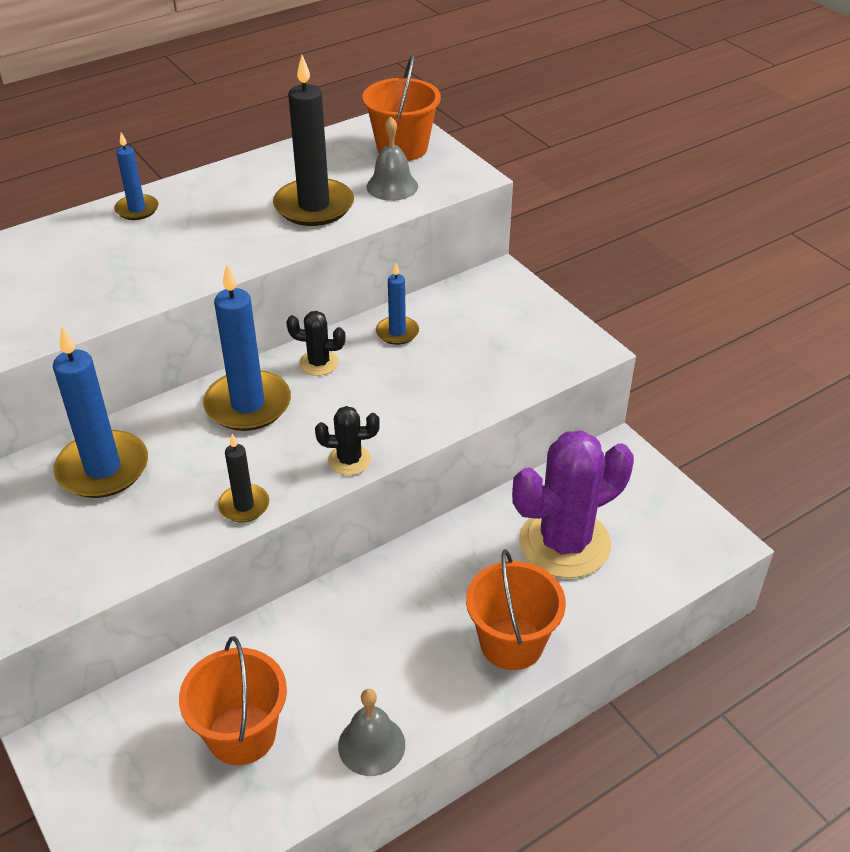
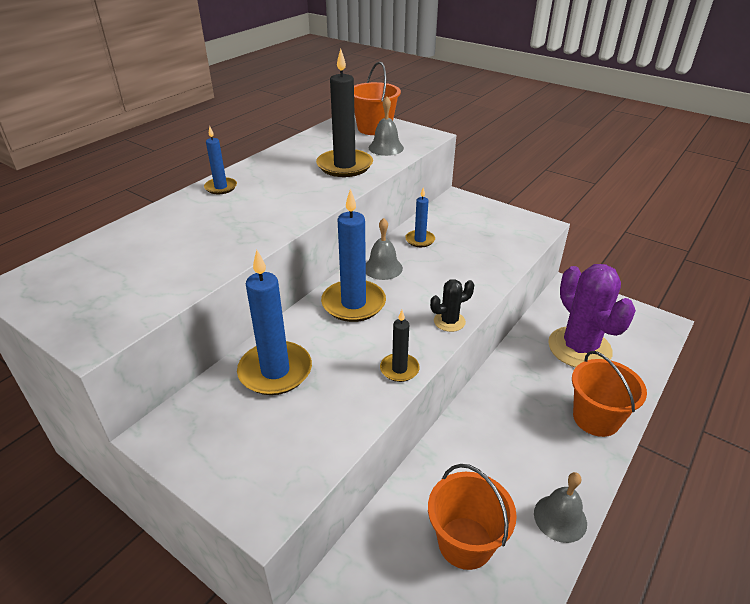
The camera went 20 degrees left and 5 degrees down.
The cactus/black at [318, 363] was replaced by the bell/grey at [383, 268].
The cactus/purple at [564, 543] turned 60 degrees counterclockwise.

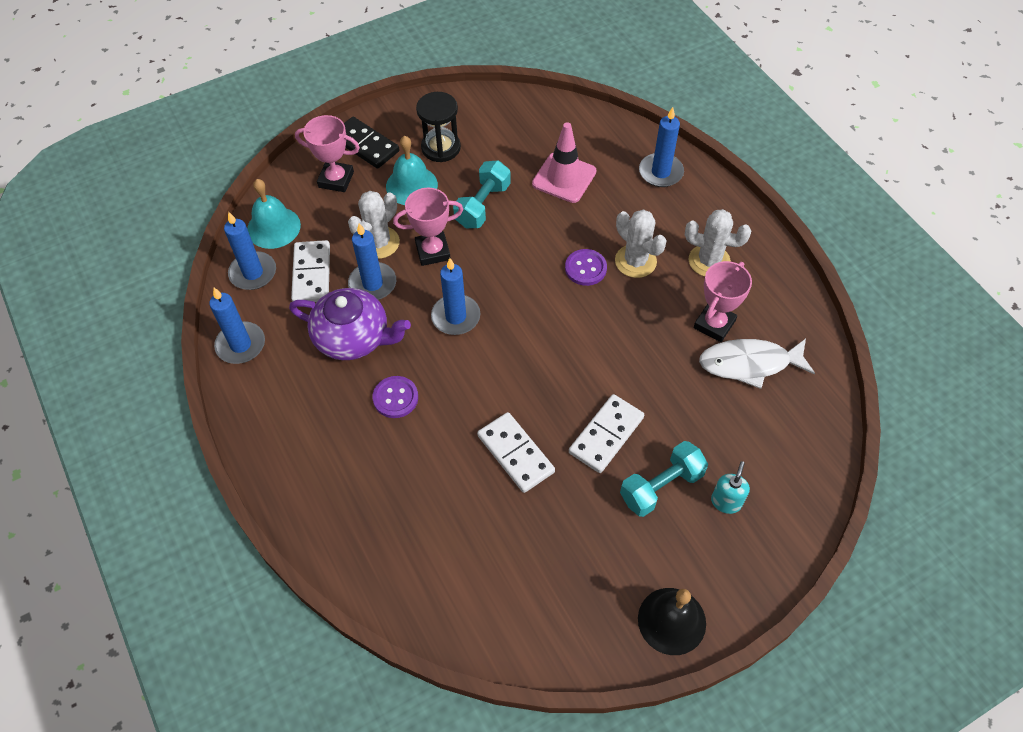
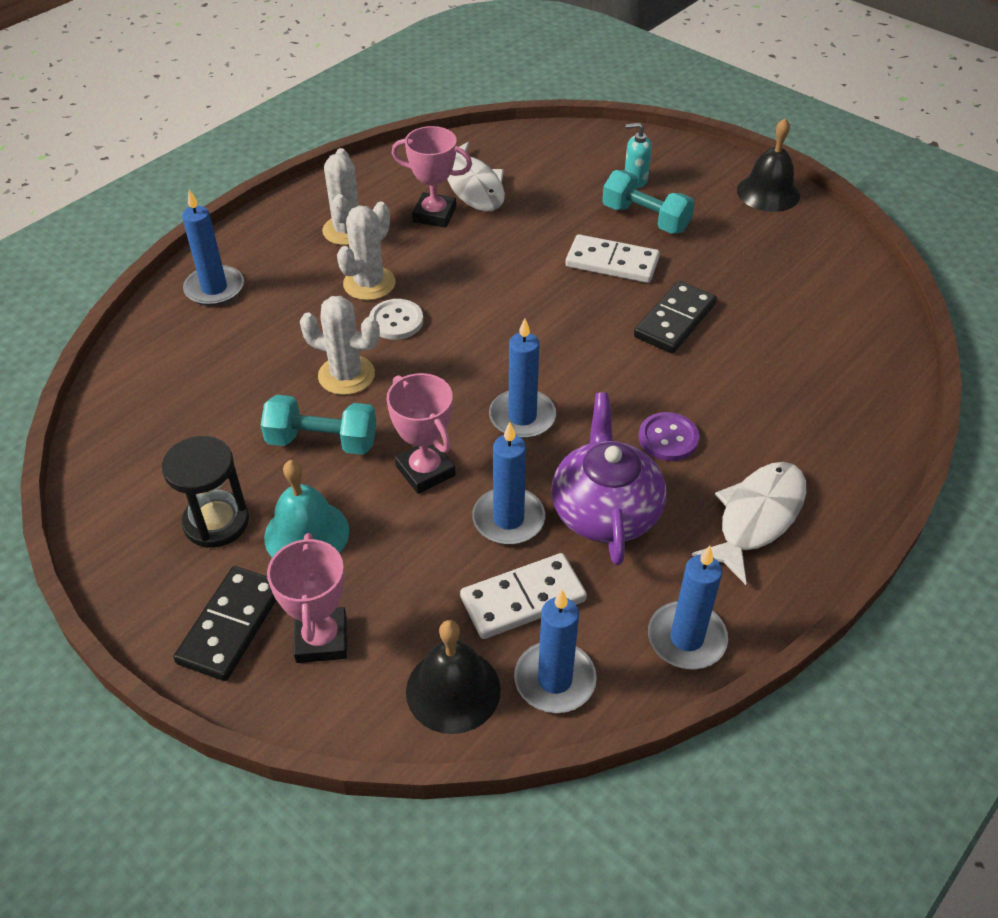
The camera went 110 degrees left and 10 degrees down.
The traffic cone/pink at [564, 178] disappeared.
The bell/turquoise at [273, 227] became the bell/black at [453, 690].
The cactus/white moved from [379, 243] to [346, 375].
The button/purple at [585, 268] became the button/white at [396, 321].
The domino/white at [515, 454] became the domino/black at [675, 321].
The fish/white at [756, 518] appeared.

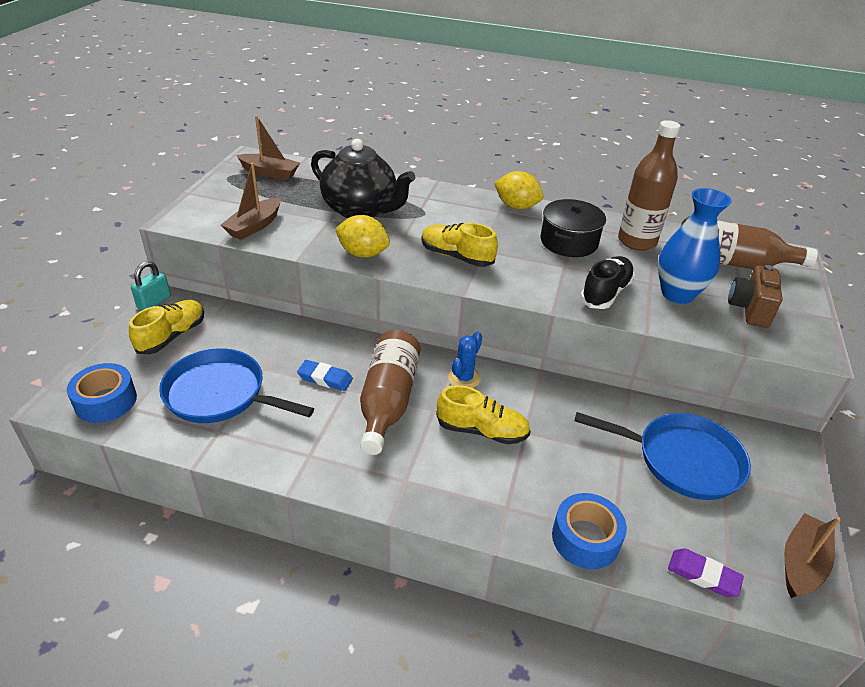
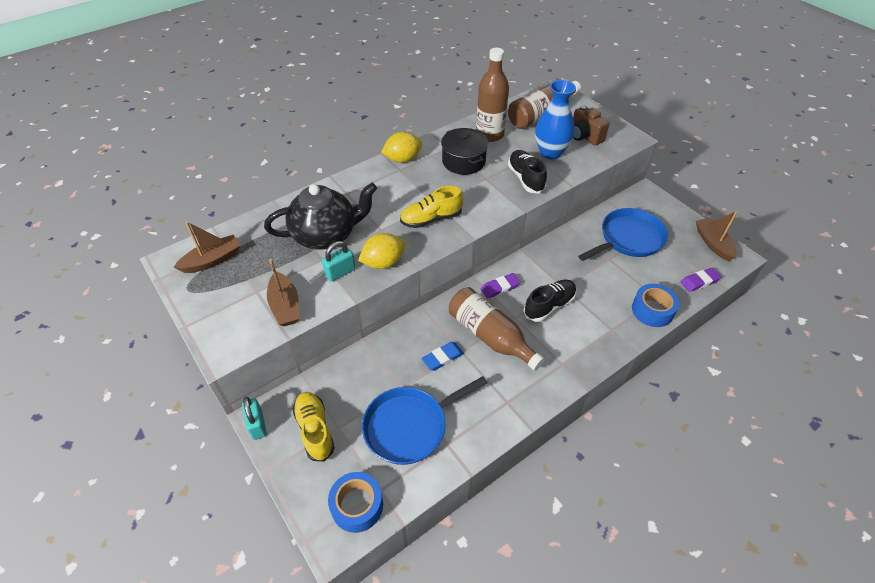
The camera went 50 degrees left and 10 degrees up.
The cactus/blue at [464, 378] was replaced by the eraser/purple at [500, 287].
The shoe/yellow at [482, 431] became the shoe/black at [549, 306].
The padlock/turquoise at [340, 272] appeared.

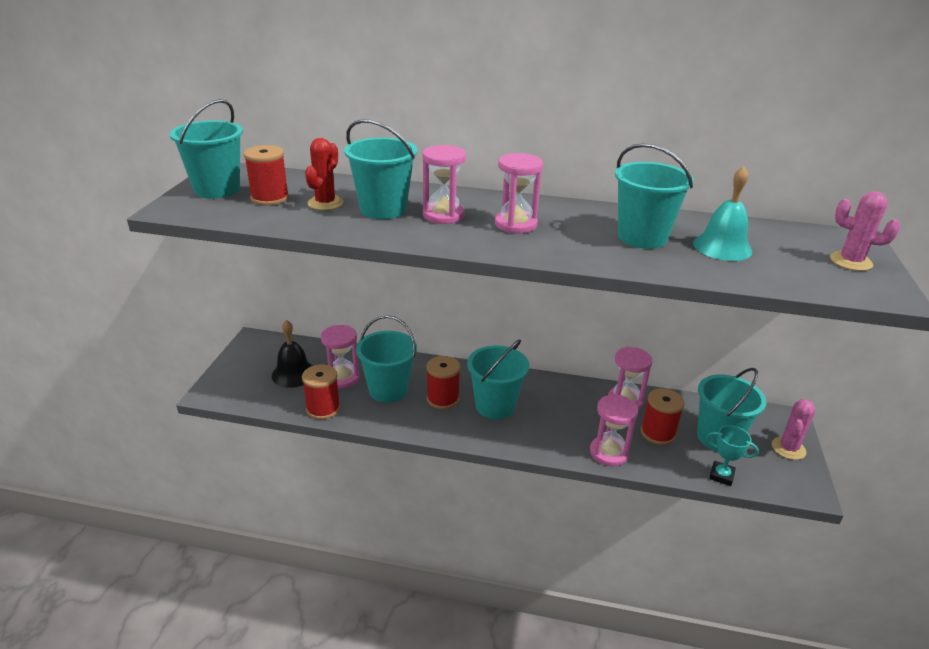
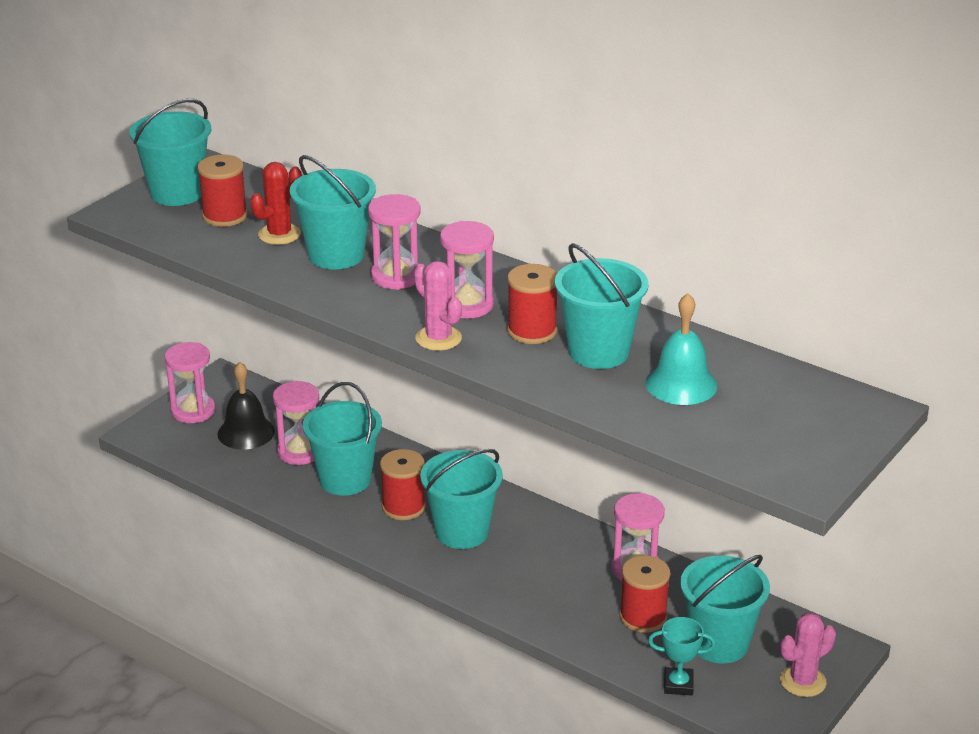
The camera went 25 degrees right and 0 degrees up.
The cactus/pink moved from [850, 261] to [438, 338].
The spool/red moved from [323, 408] to [532, 331].
The hourglass/pink moved from [608, 453] to [193, 411].
The trophy/turquoise at [721, 475] turned 45 degrees counterclockwise.

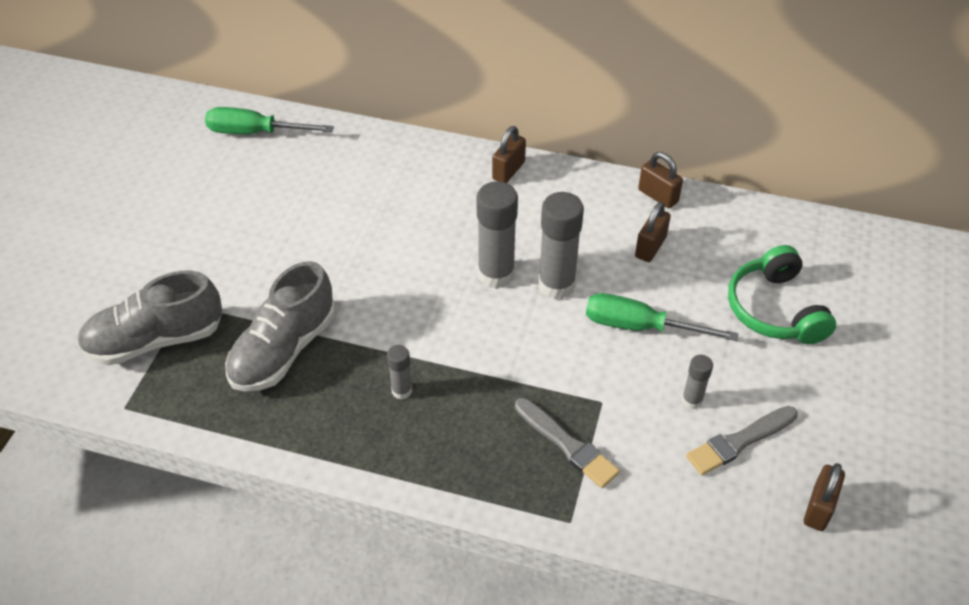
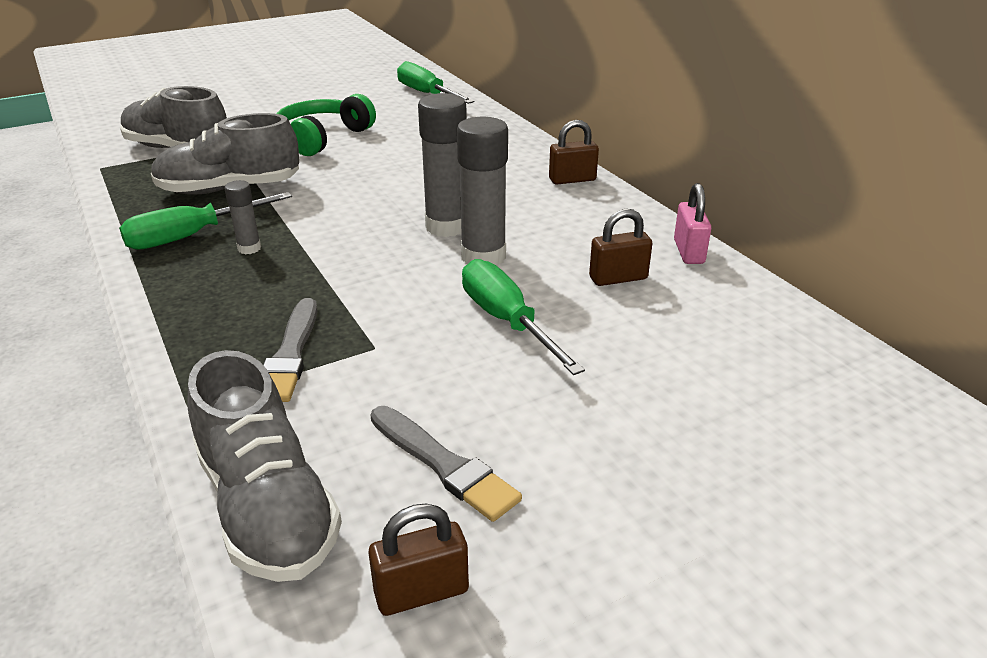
The camera went 45 degrees right and 15 degrees down.
The padlock/brown at [658, 196] became the padlock/pink at [688, 252].
The headphones/green moved from [774, 309] to [322, 138].
The glue stick/grey at [692, 400] disappeared.
The brush/grey at [739, 441] turned 150 degrees counterclockwise.
The screwdriver/green at [192, 236] appeared.
The shoe/grey at [267, 506] appeared.

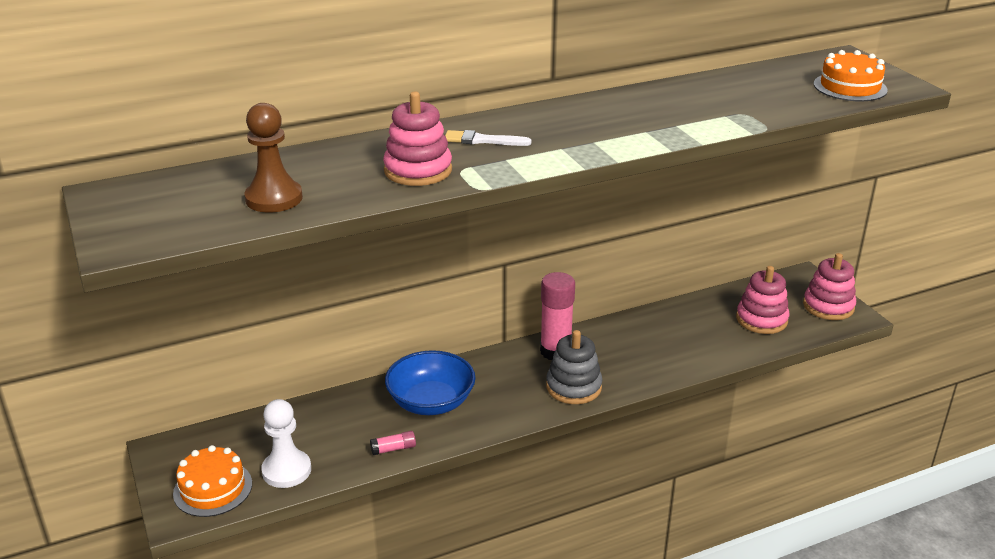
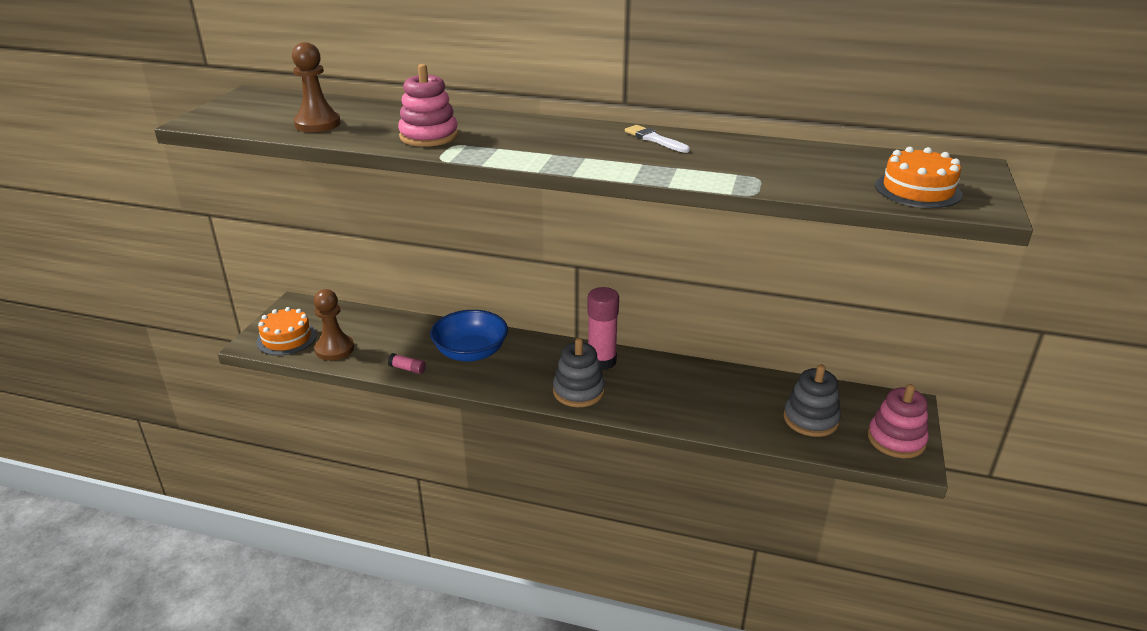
The camera went 40 degrees right and 0 degrees up.
The brush/white moved from [482, 140] to [655, 139].
The stacking toy/pink at [761, 319] became the stacking toy/grey at [810, 419].
The pawn/white at [286, 470] became the pawn/brown at [334, 349].

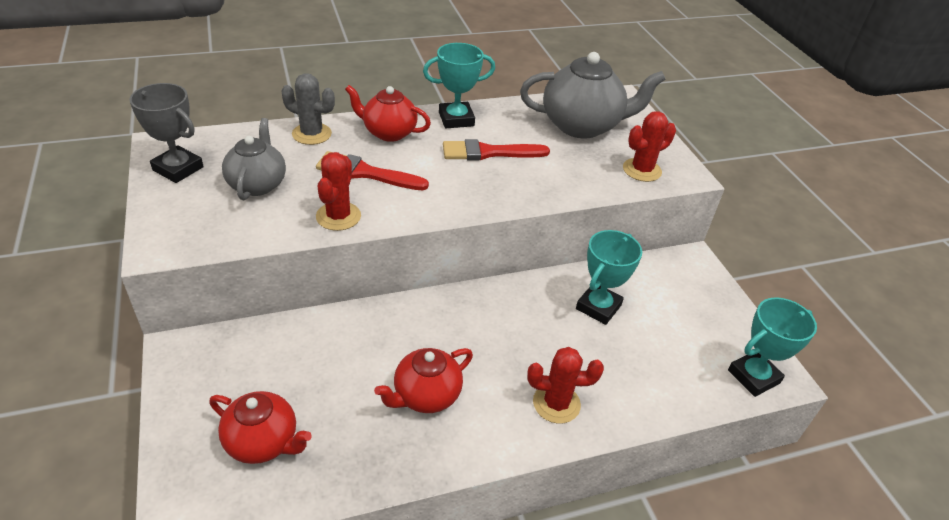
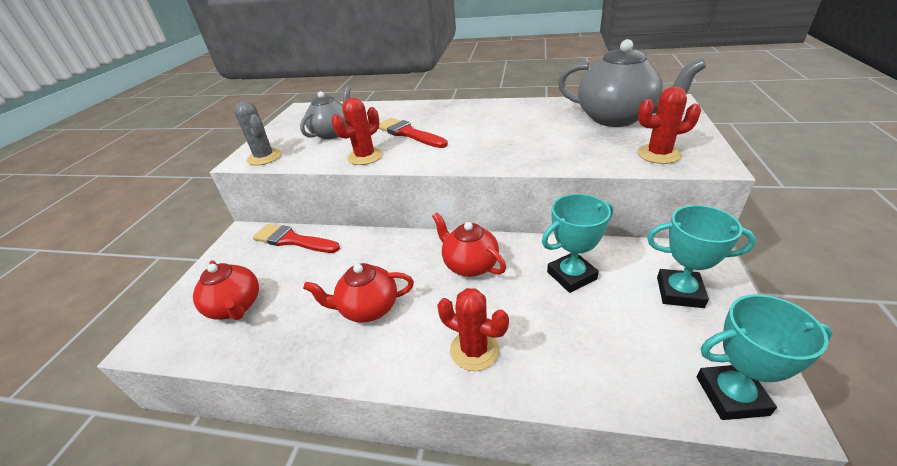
The camera went 35 degrees right and 5 degrees down.
The trophy/turquoise moved from [456, 119] to [679, 292].
The cactus/grey moved from [312, 134] to [264, 157].
The trophy/grey at [178, 169] disappeared.
The teapot/red moved from [388, 132] to [470, 265].
The brush/red moved from [489, 152] to [293, 240].

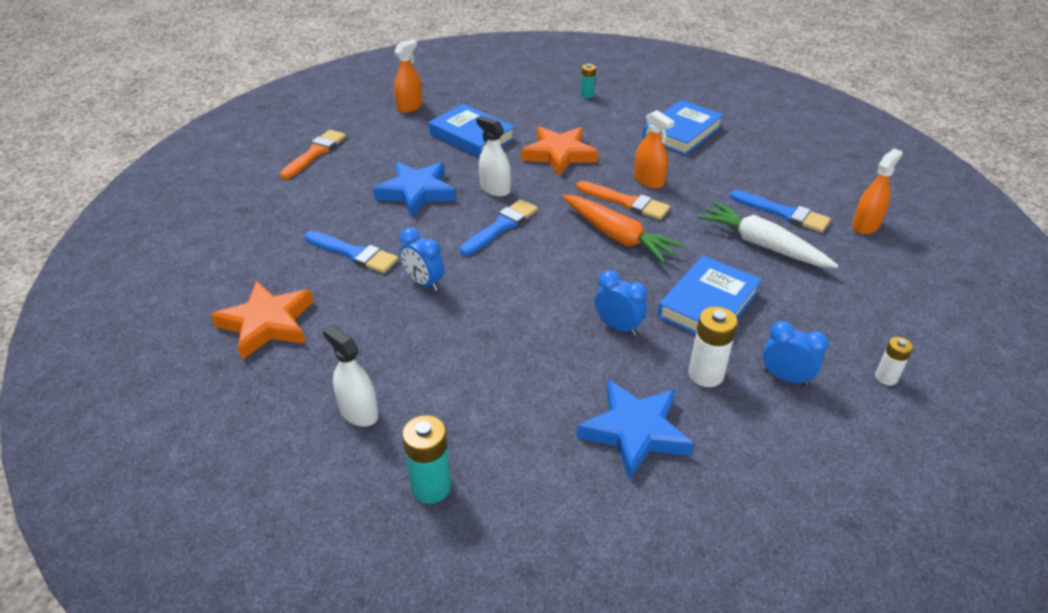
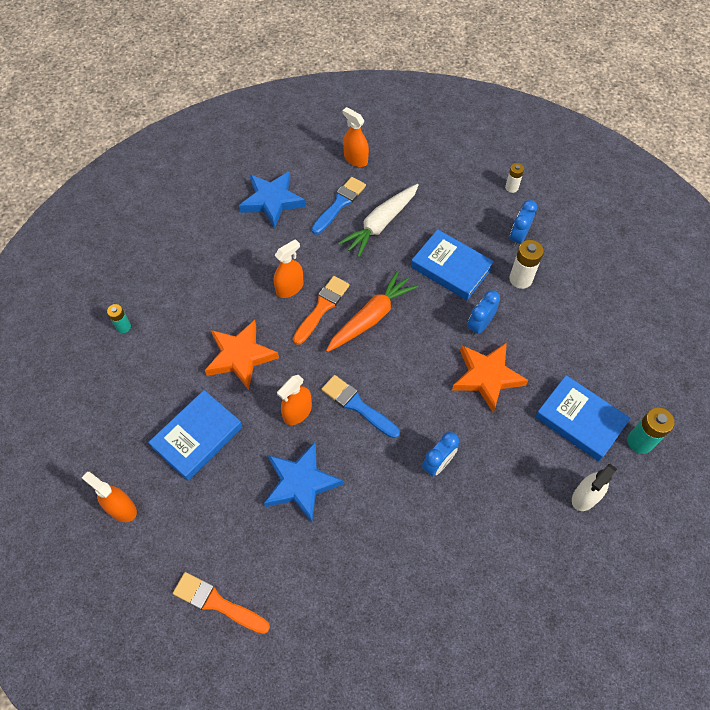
The camera went 90 degrees left and 20 degrees up.
The book/blue moved from [682, 132] to [580, 420].
The spray bottle/white at [495, 189] became the spray bottle/orange at [297, 412].
The brush/blue at [354, 253] disappeared.
The star/orange moved from [267, 324] to [487, 377].
The star/blue moved from [635, 431] to [272, 201].

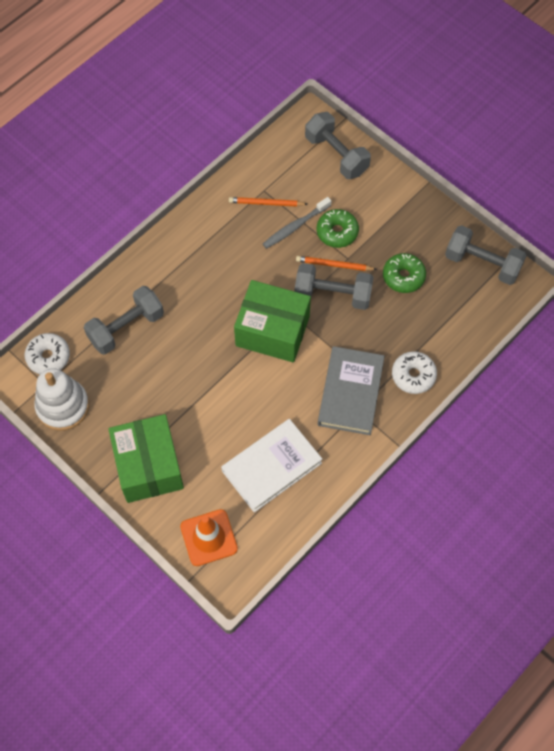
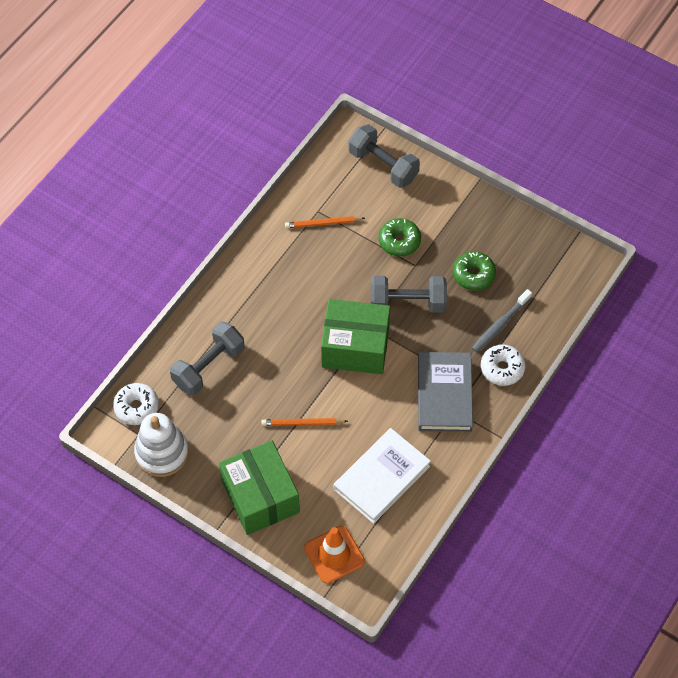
The camera went 10 degrees left and 5 degrees down.
The toothbrush/grey moved from [295, 226] to [500, 325].
The dumbbell/grey at [482, 264] disappeared.
The pencil/orange moved from [334, 265] to [302, 423].

